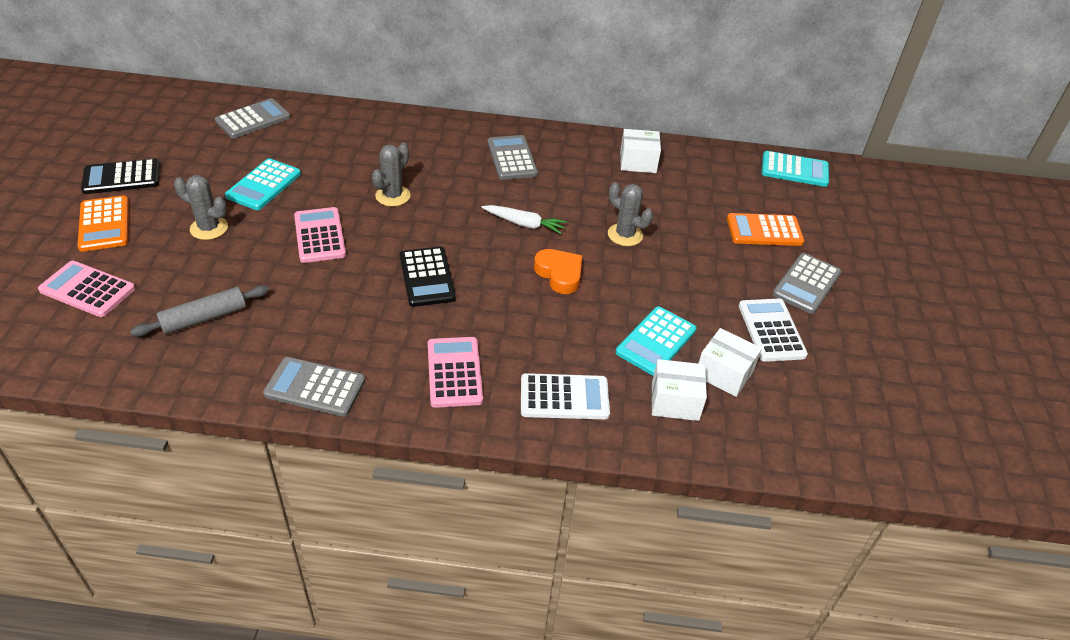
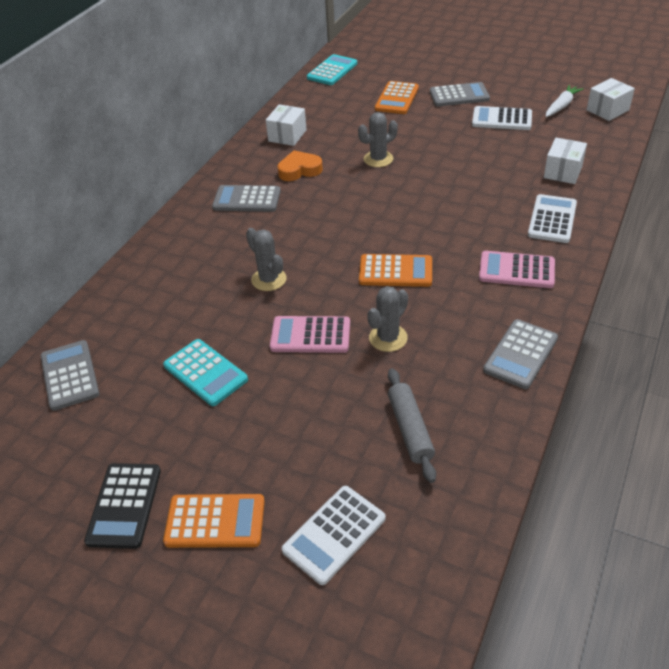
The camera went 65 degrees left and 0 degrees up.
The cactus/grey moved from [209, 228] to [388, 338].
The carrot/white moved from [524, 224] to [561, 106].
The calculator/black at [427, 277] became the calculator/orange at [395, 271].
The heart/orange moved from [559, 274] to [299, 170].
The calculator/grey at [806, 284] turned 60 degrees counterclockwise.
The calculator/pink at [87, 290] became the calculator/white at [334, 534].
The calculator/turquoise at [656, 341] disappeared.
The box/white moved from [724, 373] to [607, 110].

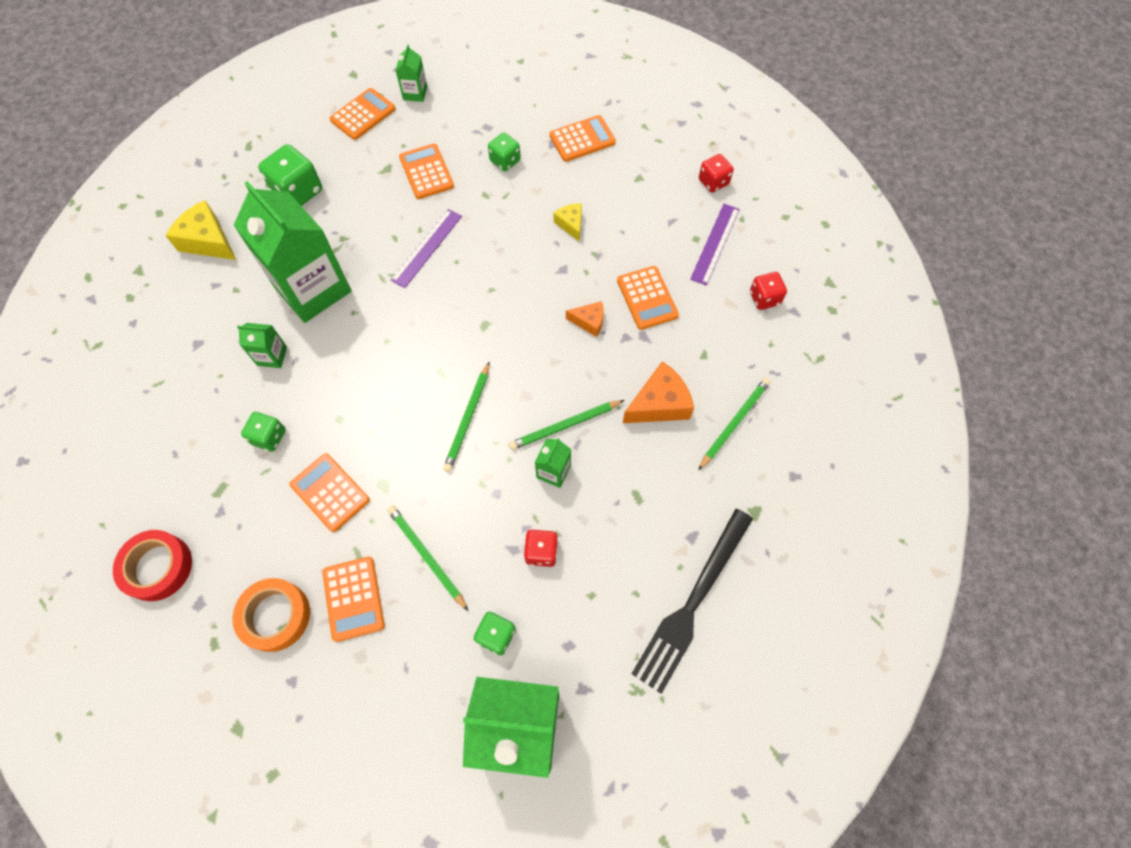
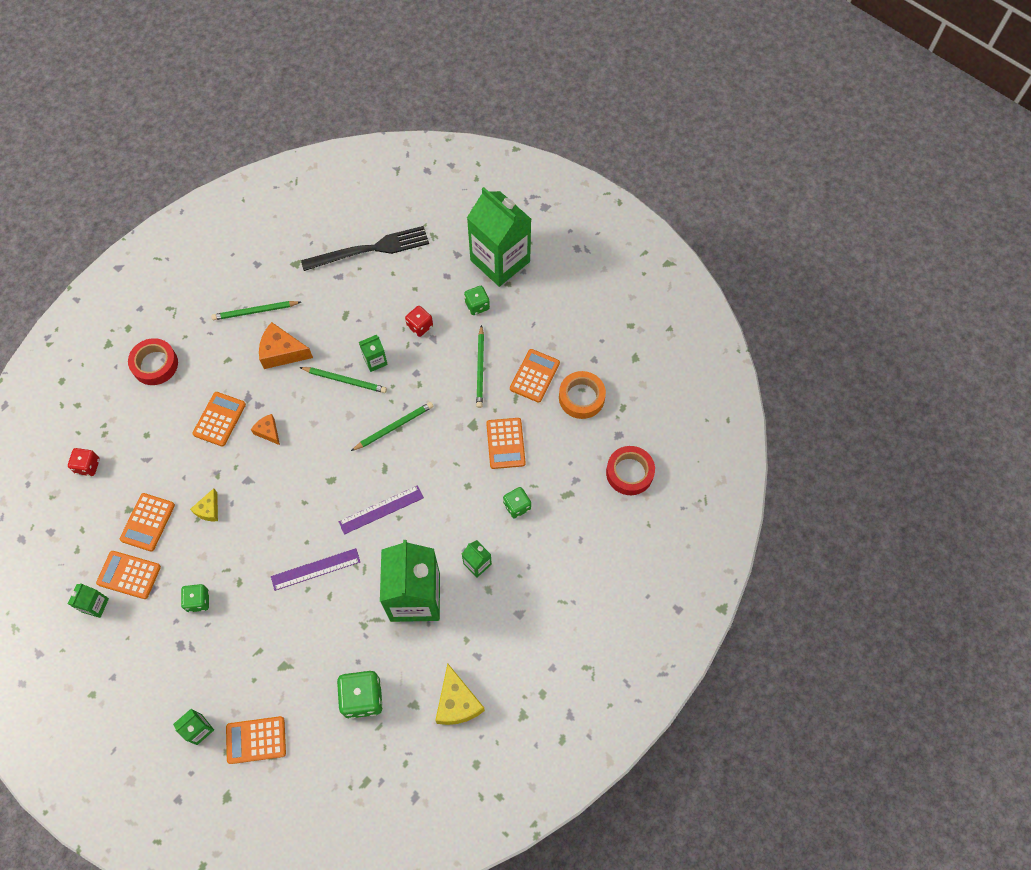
The camera went 140 degrees left and 0 degrees up.
The calculator/orange moved from [426, 172] to [147, 522].
The ruler/purple moved from [715, 244] to [381, 509].
The dice/red at [764, 298] was replaced by the tape/red at [155, 364].
The carton/green at [95, 605] appeared.

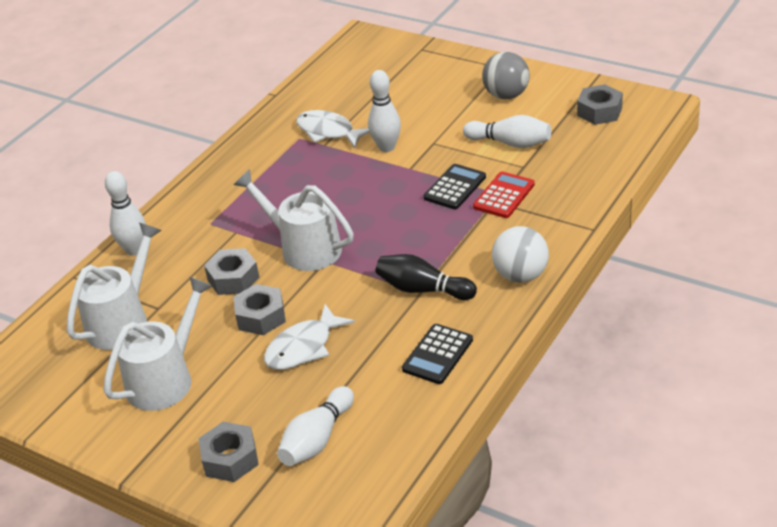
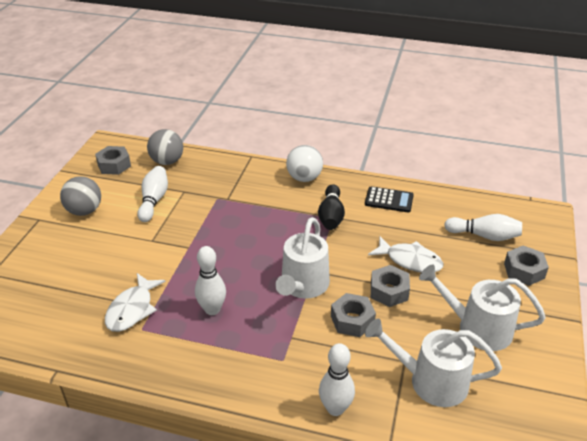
The camera went 110 degrees left and 0 degrees up.
The bowling pin/white moved from [386, 147] to [212, 309].
The calculator/black at [455, 187] disappeared.
The calculator/red at [504, 196] disappeared.
The ball/grey at [167, 161] appeared.

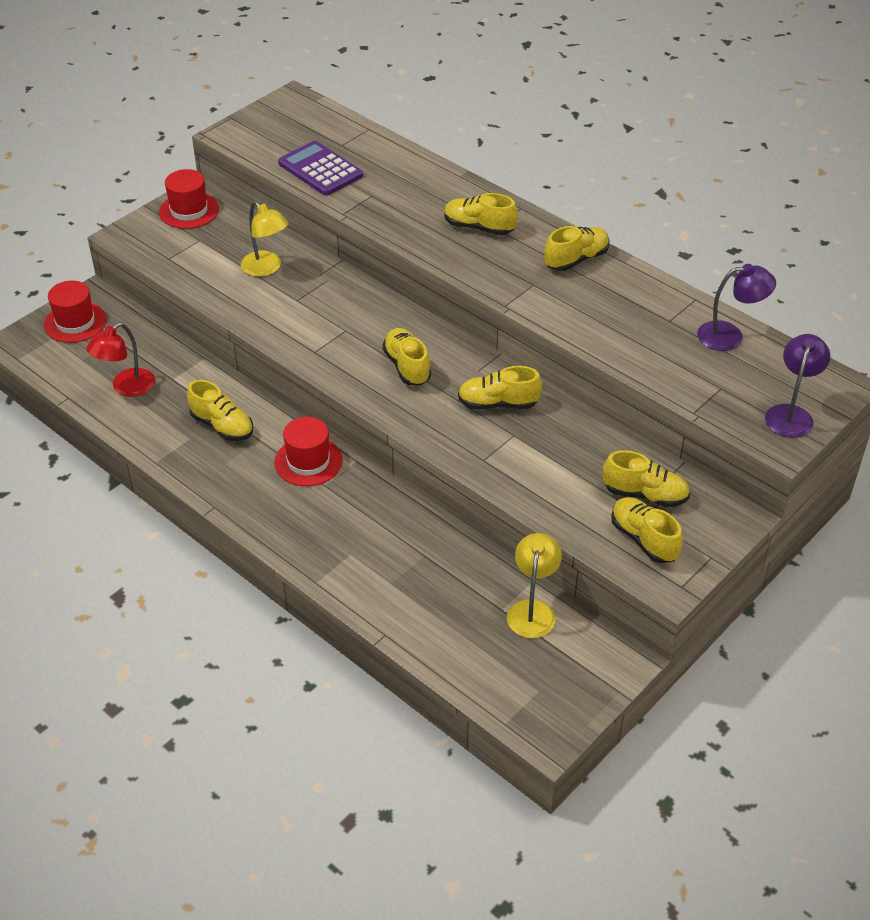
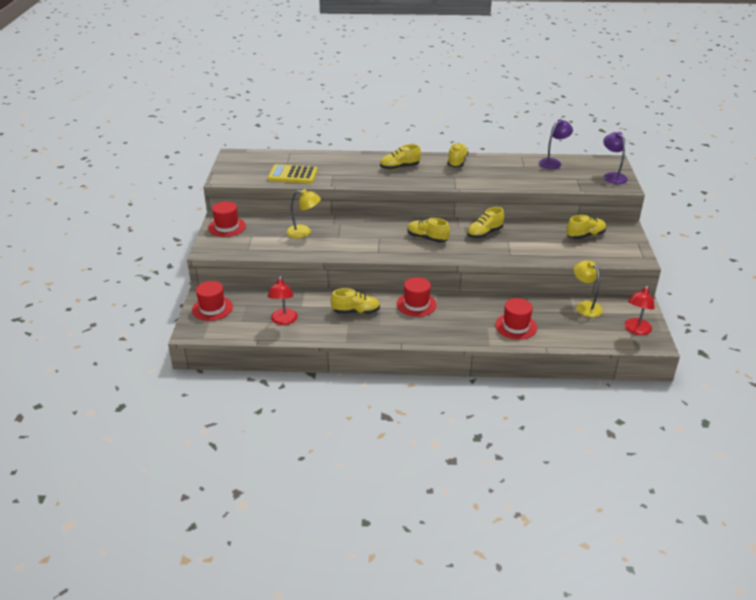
The camera went 40 degrees left and 10 degrees down.
The calculator/purple at [320, 169] became the calculator/yellow at [293, 175].
The shoe/yellow at [644, 539] disappeared.
The lamp/red at [636, 330] appeared.
The hat/red at [516, 326] appeared.

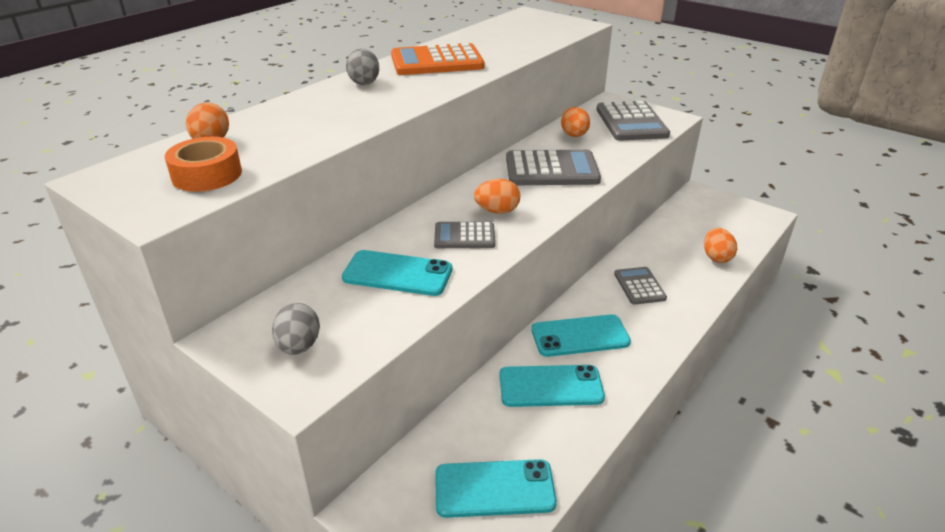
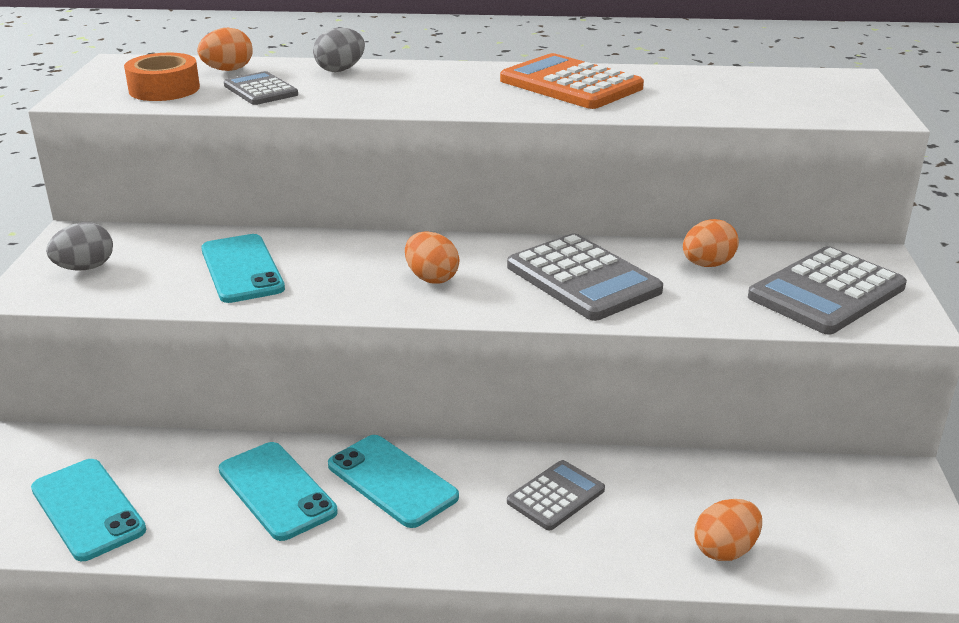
The camera went 55 degrees right and 5 degrees down.
The egg/grey moved from [364, 82] to [340, 70].
The calculator/grey moved from [464, 236] to [260, 90].

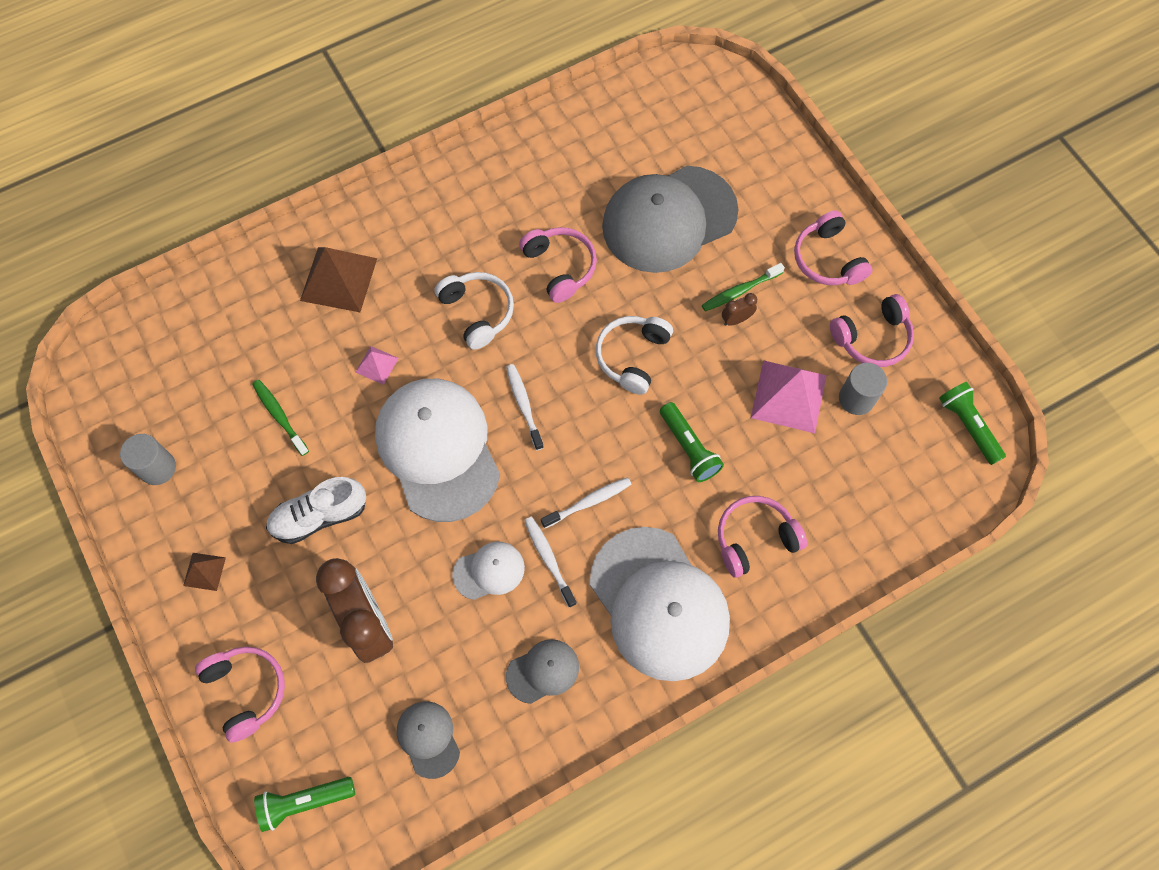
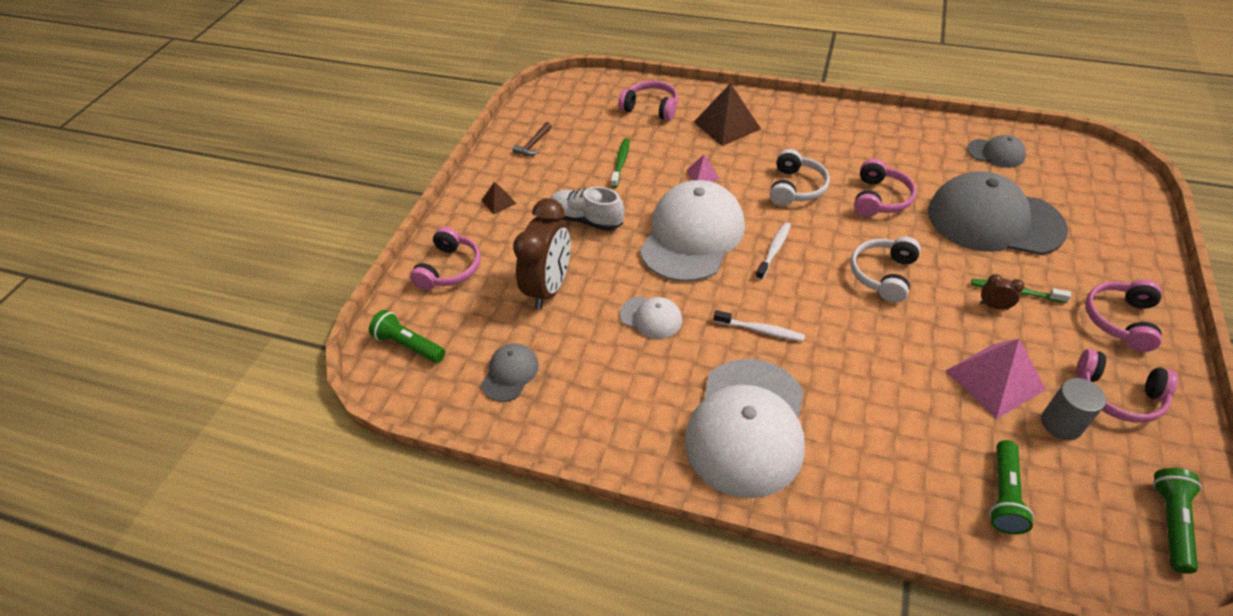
The camera went 50 degrees right and 20 degrees down.
The headphones/white at [632, 356] turned 45 degrees counterclockwise.
The flashlight/green moved from [689, 448] to [1003, 495].
The cylinder/grey at [157, 468] was replaced by the hammer/brown at [533, 144].
The headphones/pink moved from [754, 538] to [651, 108].
The toothbrush/white at [549, 560] disappeared.
The cap/grey moved from [543, 671] to [996, 153].

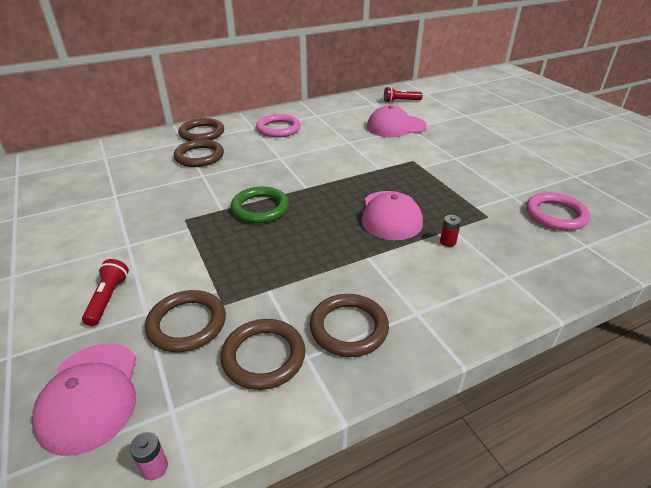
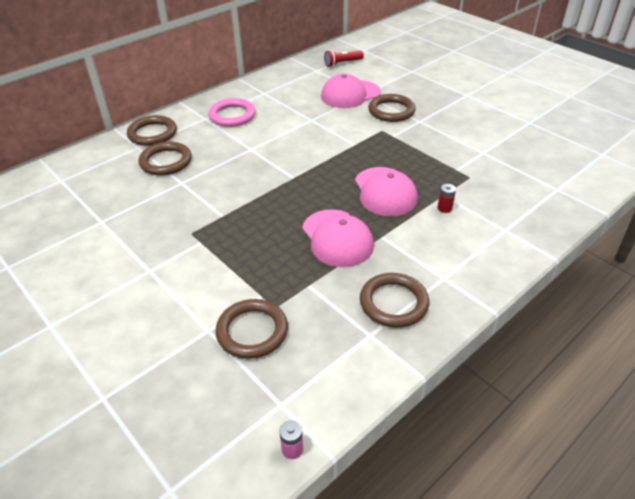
The camera went 15 degrees left and 5 degrees up.
The ring/green at [260, 208] disappeared.
The ring/pink at [555, 215] disappeared.
The flashlight/red at [108, 298] disappeared.
The ring/brown moved from [263, 356] to [391, 111].
The cap/pink moved from [90, 396] to [337, 238].

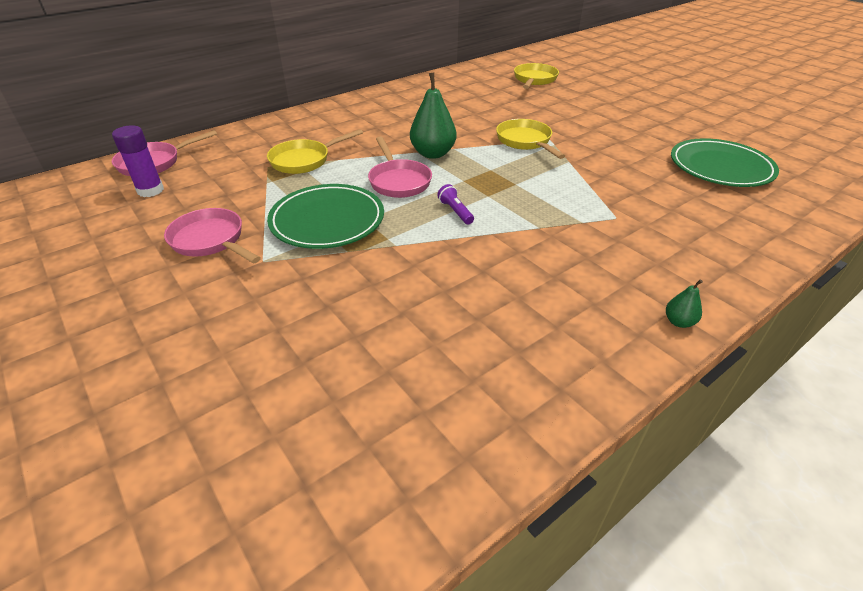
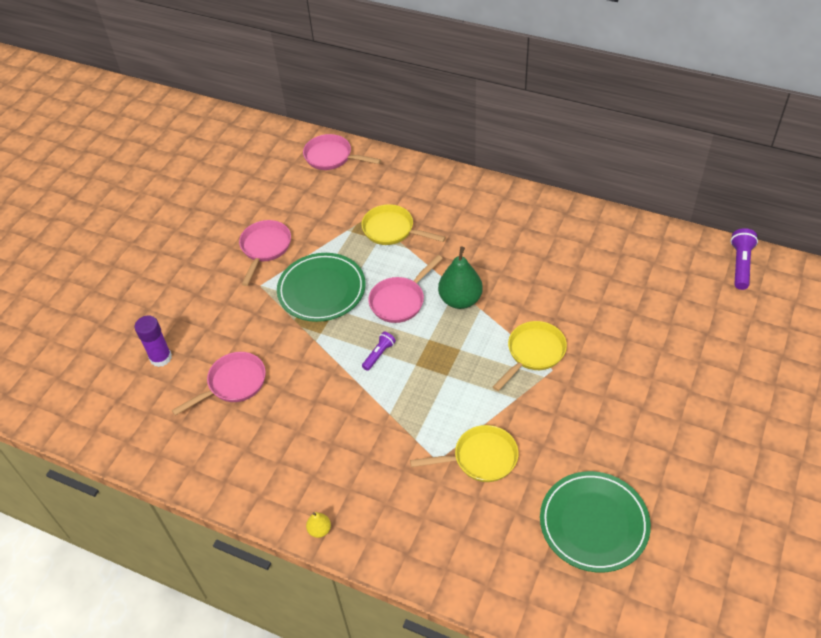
The camera went 65 degrees right and 10 degrees up.
The pan/yellow moved from [534, 80] to [480, 458].
The glue stick/purple moved from [150, 190] to [161, 358].
The pear/green at [679, 322] became the pear/yellow at [319, 530].
The flashlight/purple at [740, 265] appeared.
The pan/pink at [233, 384] appeared.

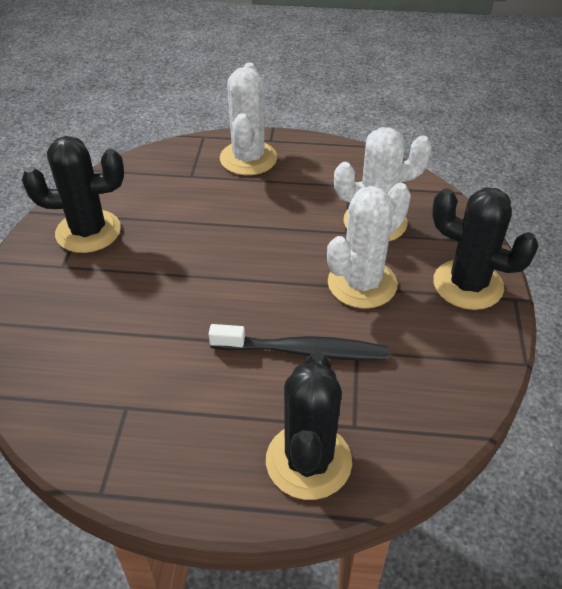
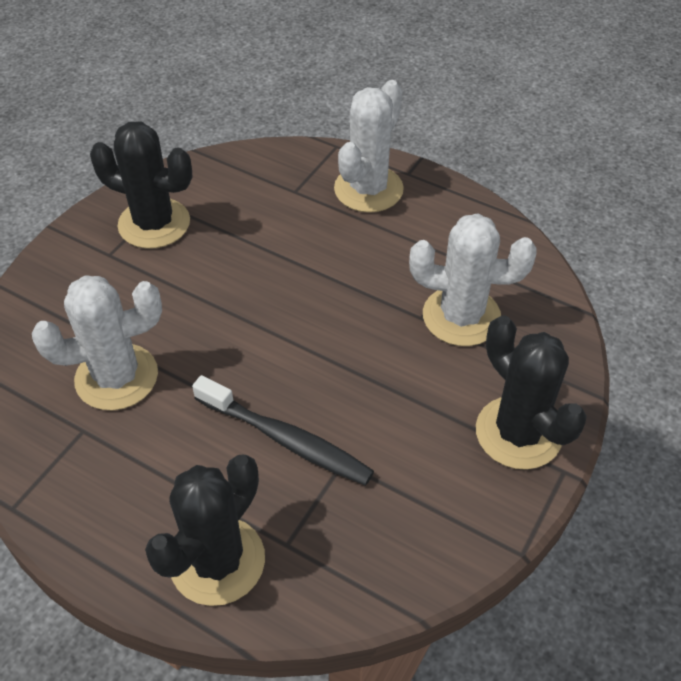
The camera went 25 degrees right and 5 degrees up.
The cactus/white moved from [362, 283] to [116, 377].

